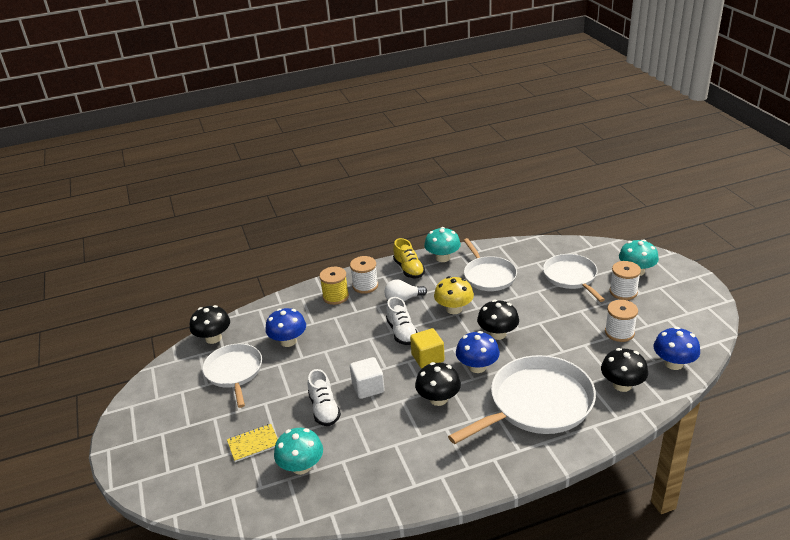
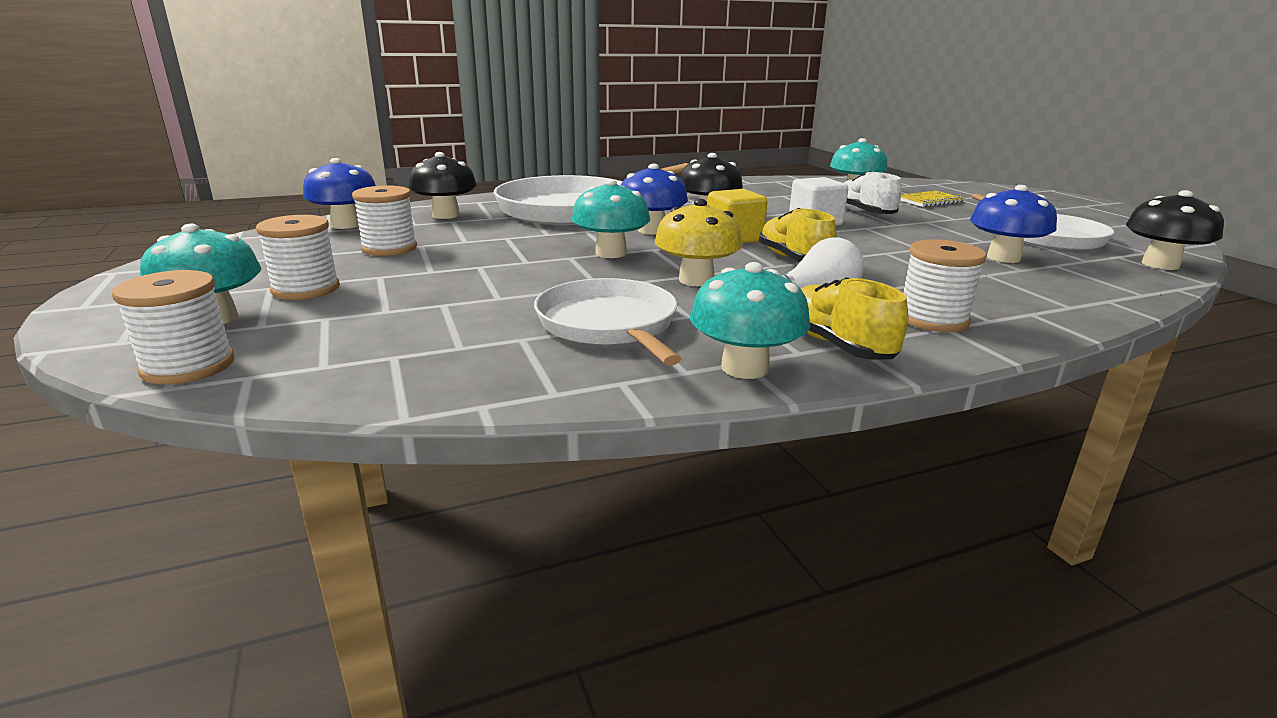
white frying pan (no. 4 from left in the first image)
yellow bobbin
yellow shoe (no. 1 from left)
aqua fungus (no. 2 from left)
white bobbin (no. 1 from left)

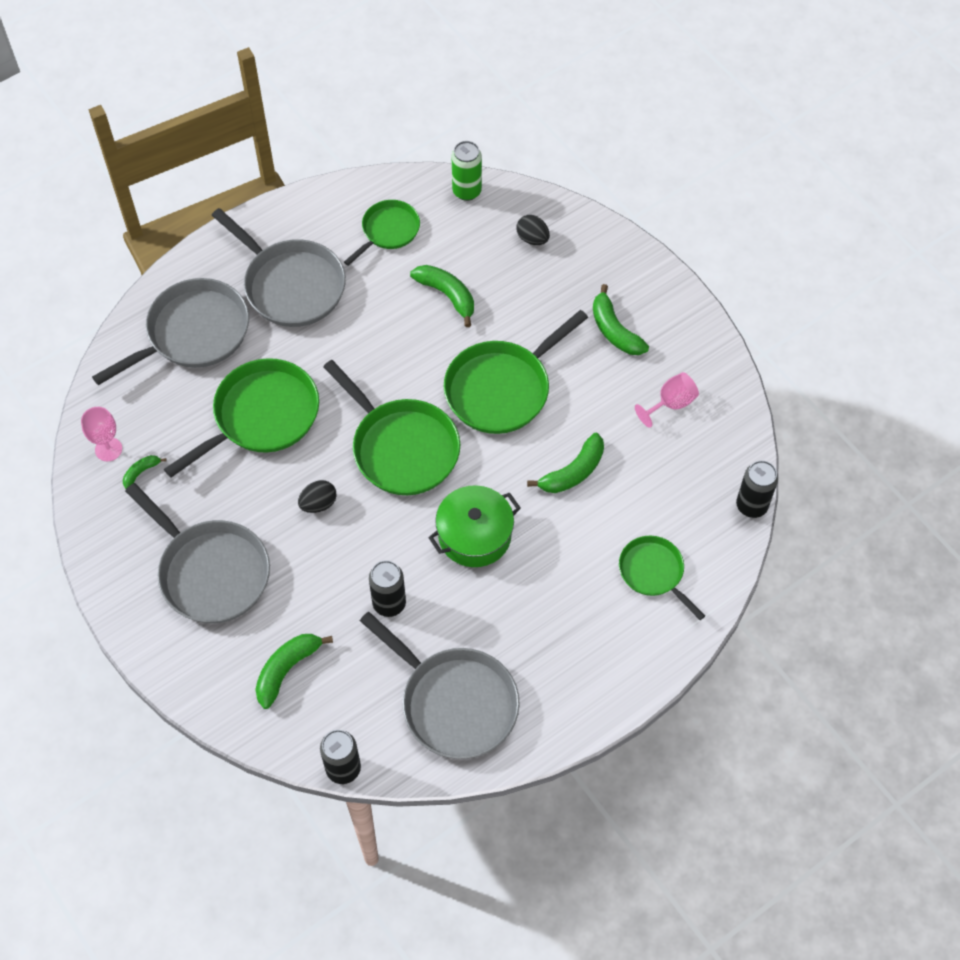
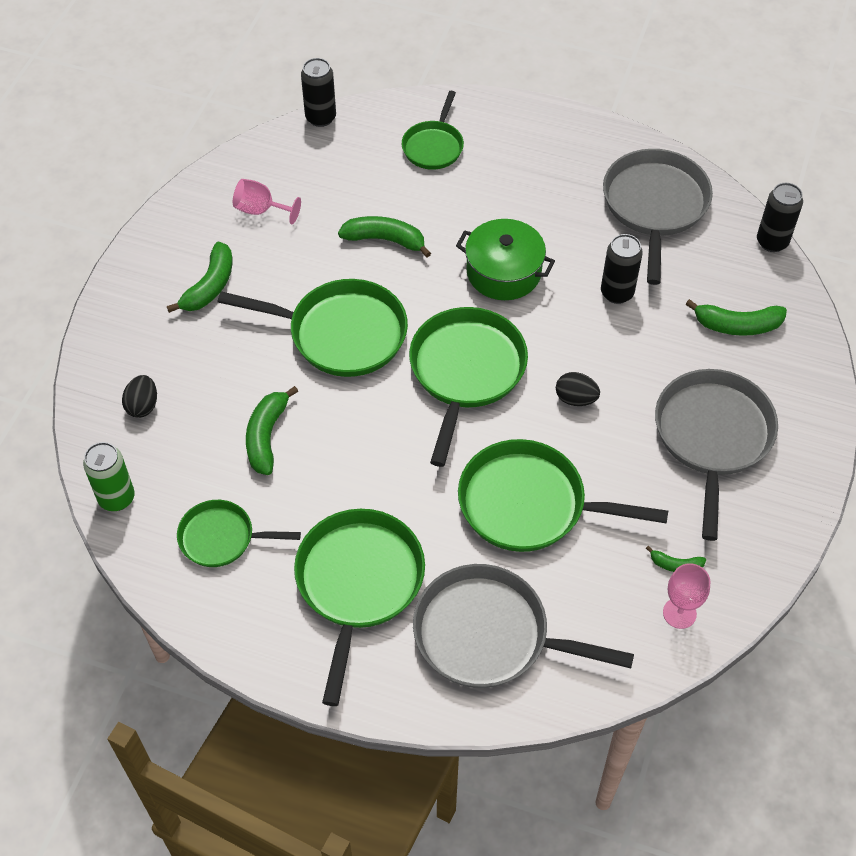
green frying pan (no. 3 from left)

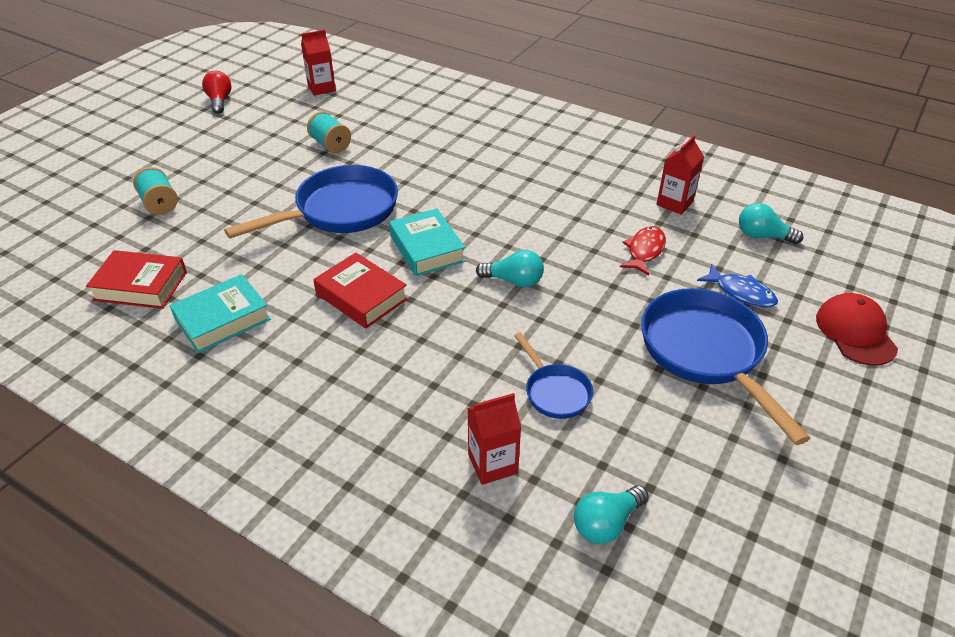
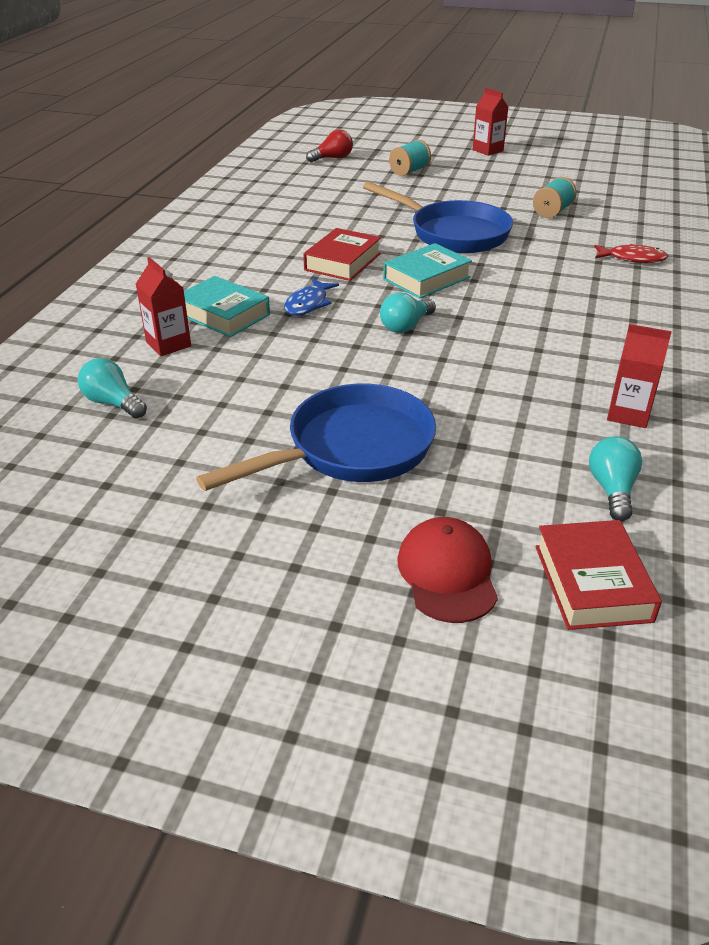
red carton (no. 2 from left)
red bulb
red toy fish
red book (no. 2 from left)
aqua bulb (no. 2 from left)
cobalt toy fish
aqua book (no. 1 from left)
red baseball cap
cobalt frying pan (no. 2 from left in the first image)

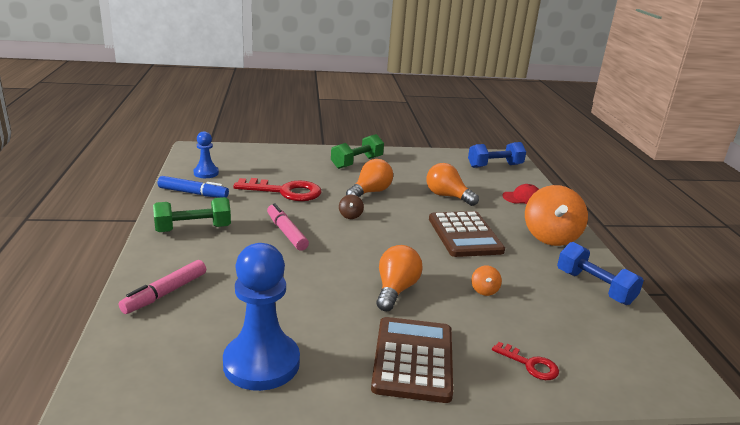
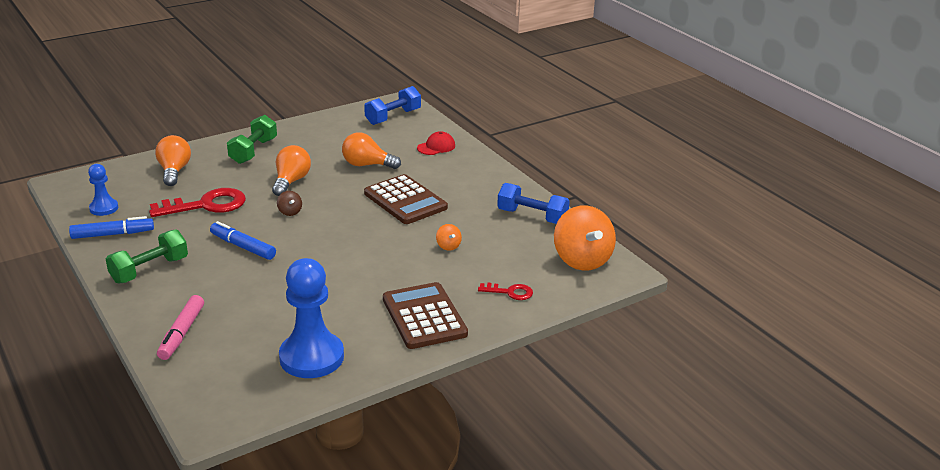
orange-coloured toy top (no. 2 from left)
cobalt marker pen (no. 2 from left)
orange-coloured bulb (no. 1 from left)

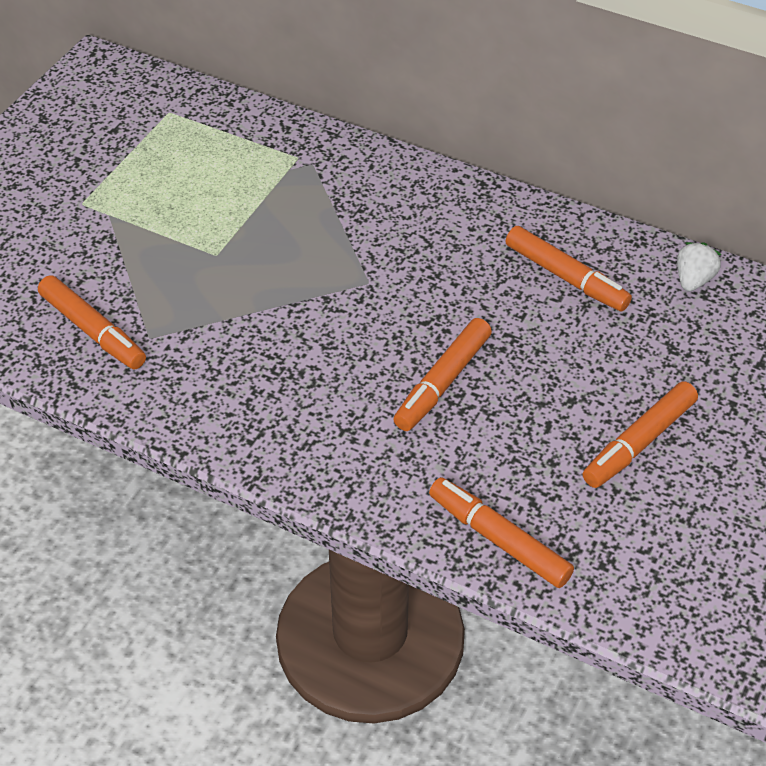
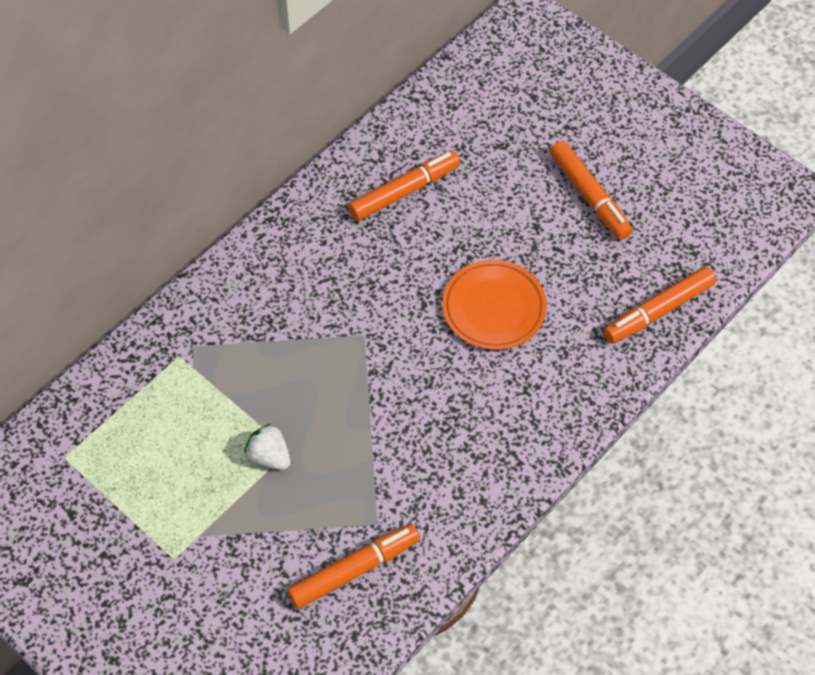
white strawberry
orange-coloured flat dish

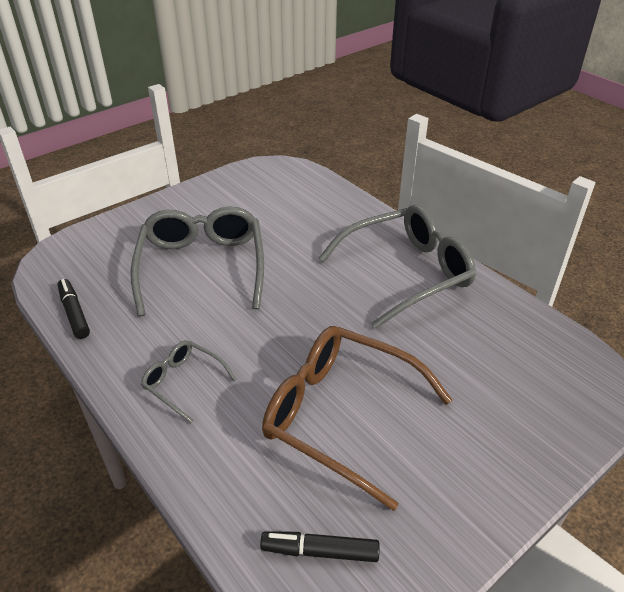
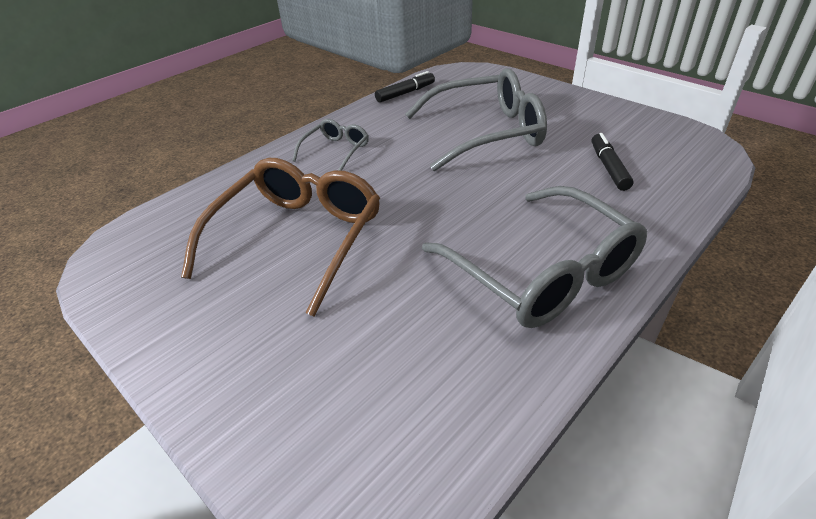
jet-black marker pen (no. 2 from left)

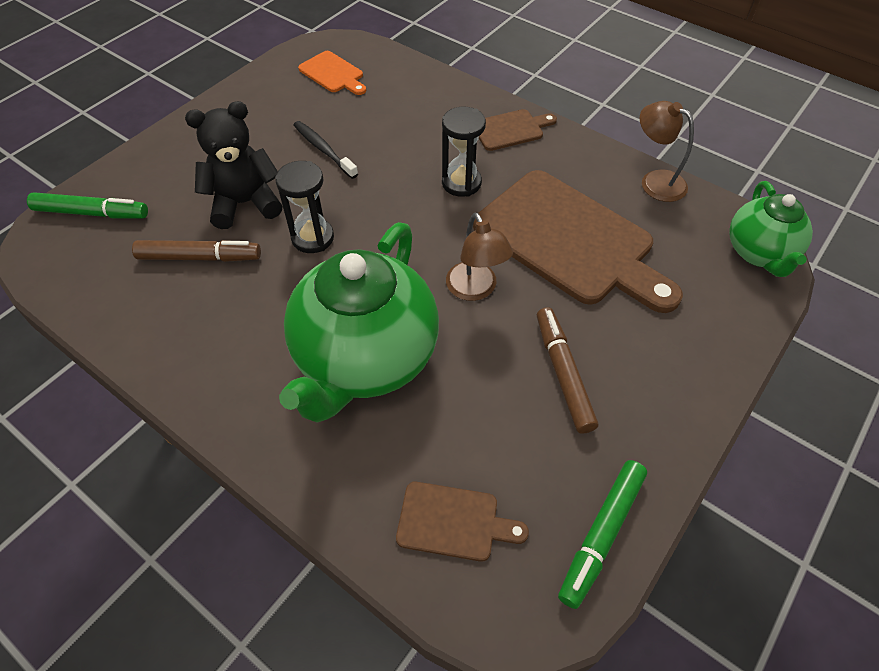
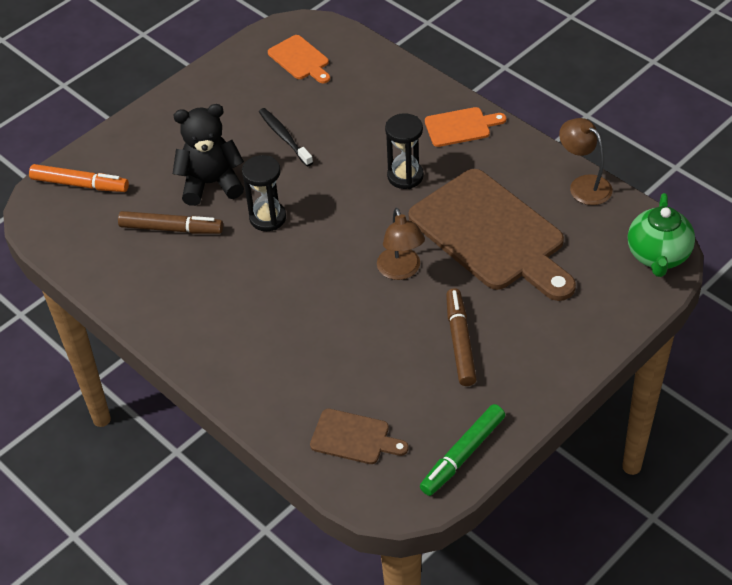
orange-coloured bread board (no. 2 from left)
orange-coloured marker pen
green teapot (no. 1 from left in the first image)

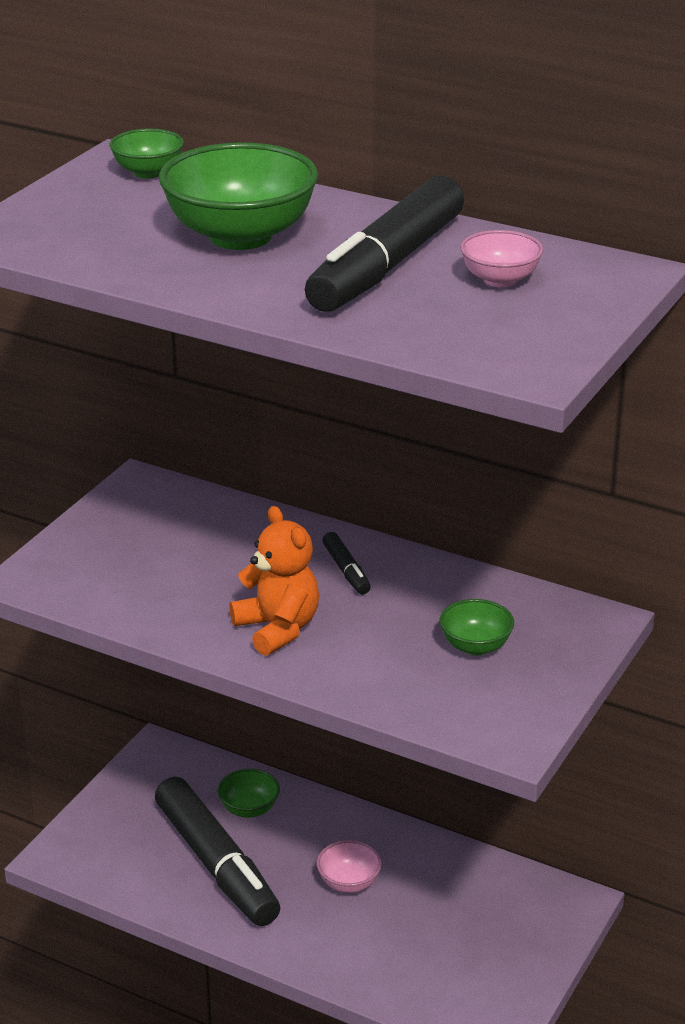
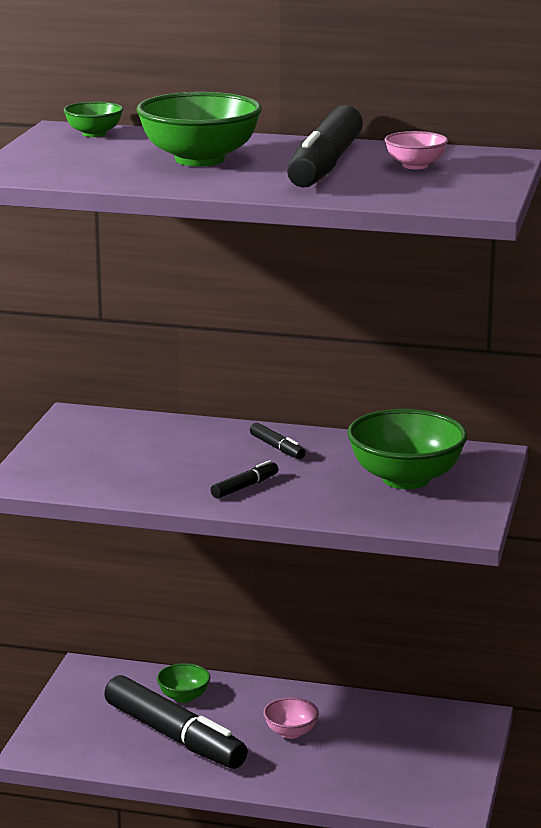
jet-black marker pen (no. 2 from left)
green deep dish (no. 4 from left)

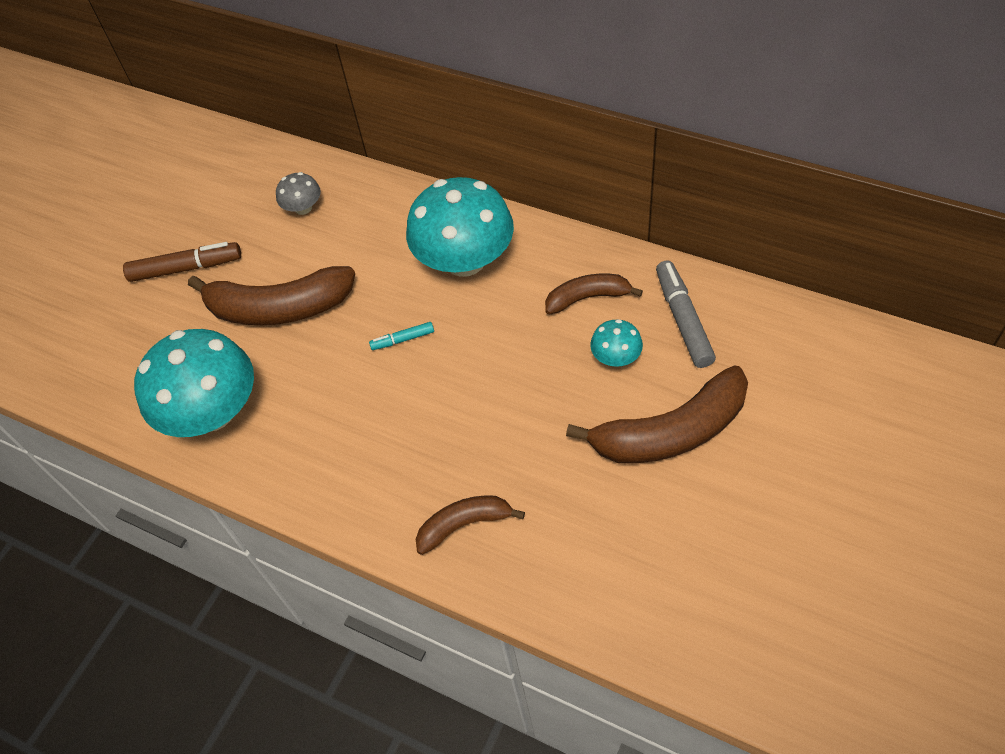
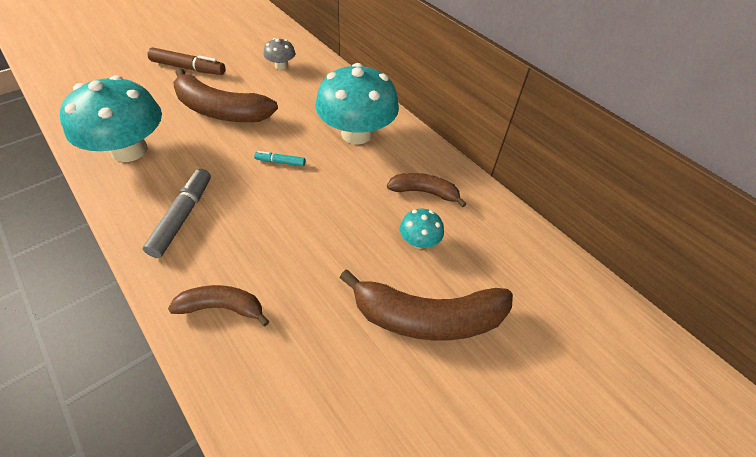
grey marker pen

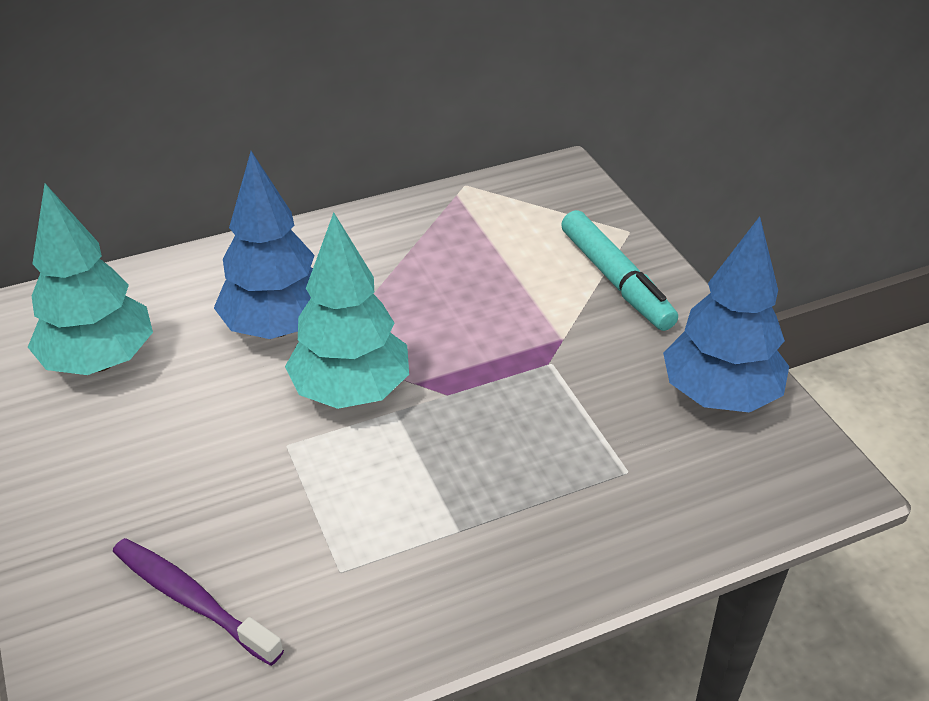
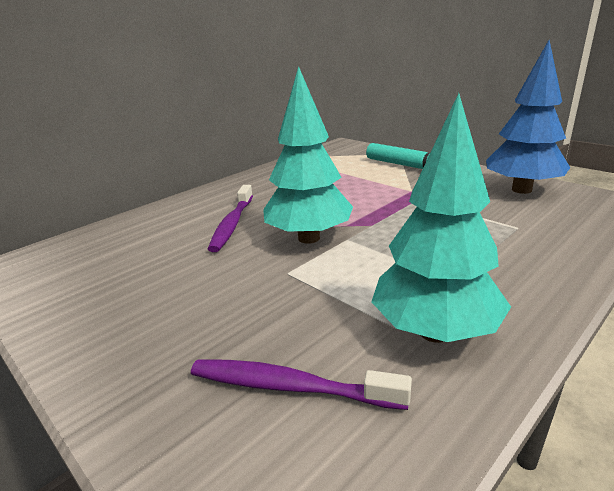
royal purple dental brush (no. 1 from left)
aqua fir tree (no. 2 from left)

